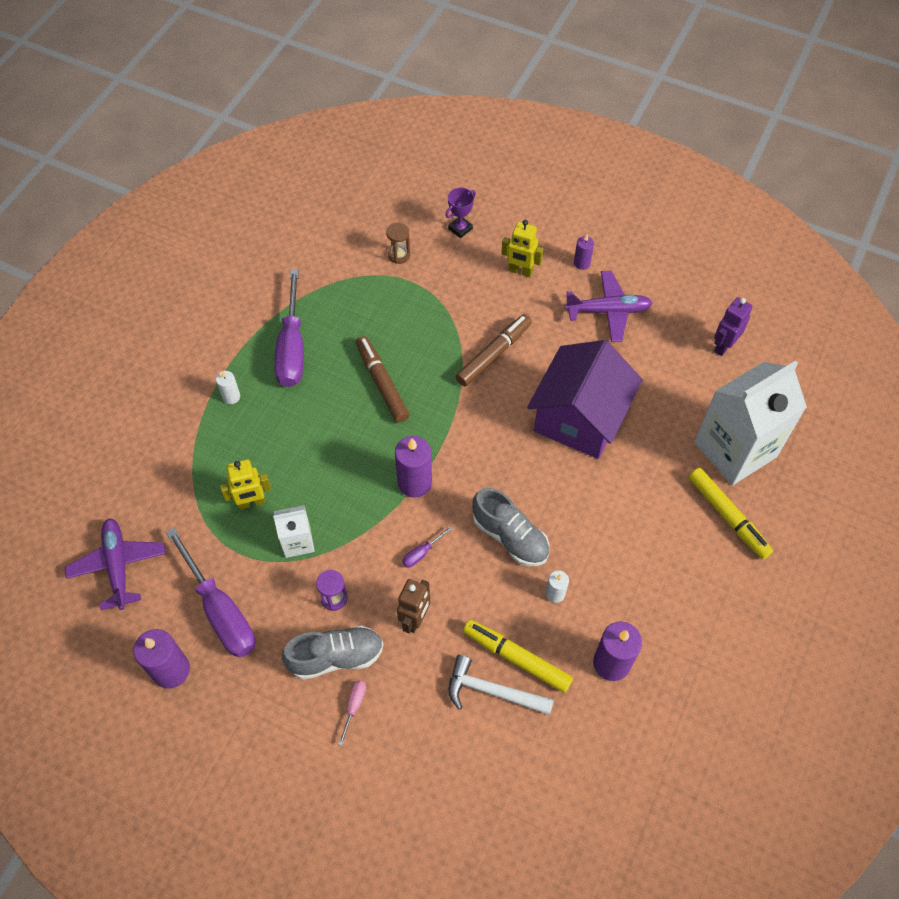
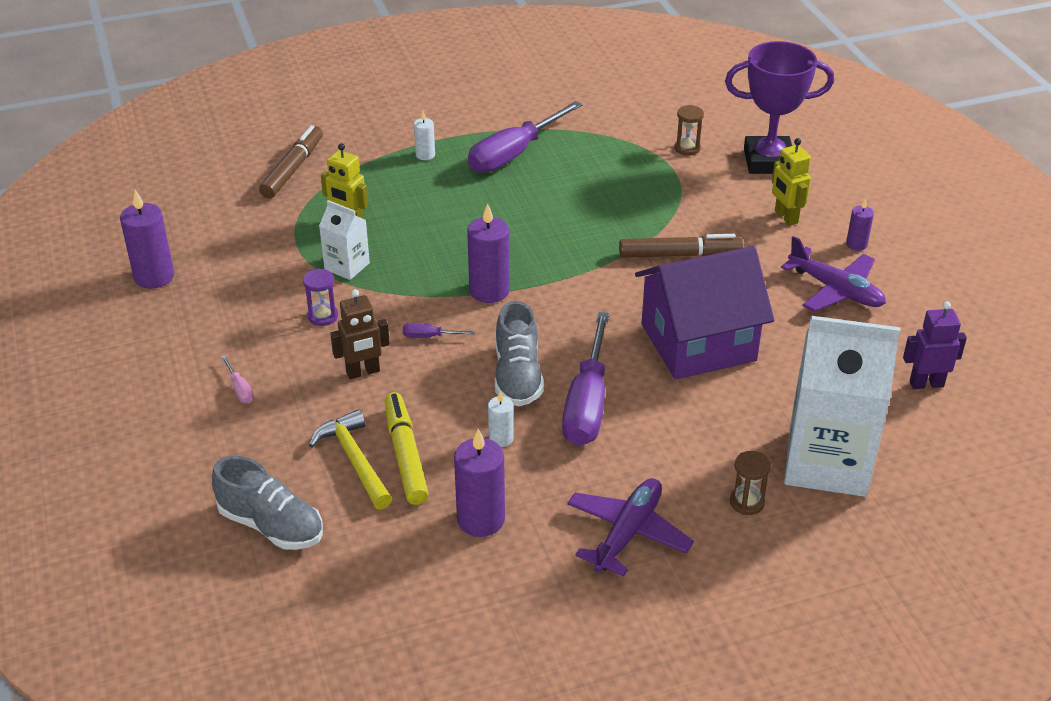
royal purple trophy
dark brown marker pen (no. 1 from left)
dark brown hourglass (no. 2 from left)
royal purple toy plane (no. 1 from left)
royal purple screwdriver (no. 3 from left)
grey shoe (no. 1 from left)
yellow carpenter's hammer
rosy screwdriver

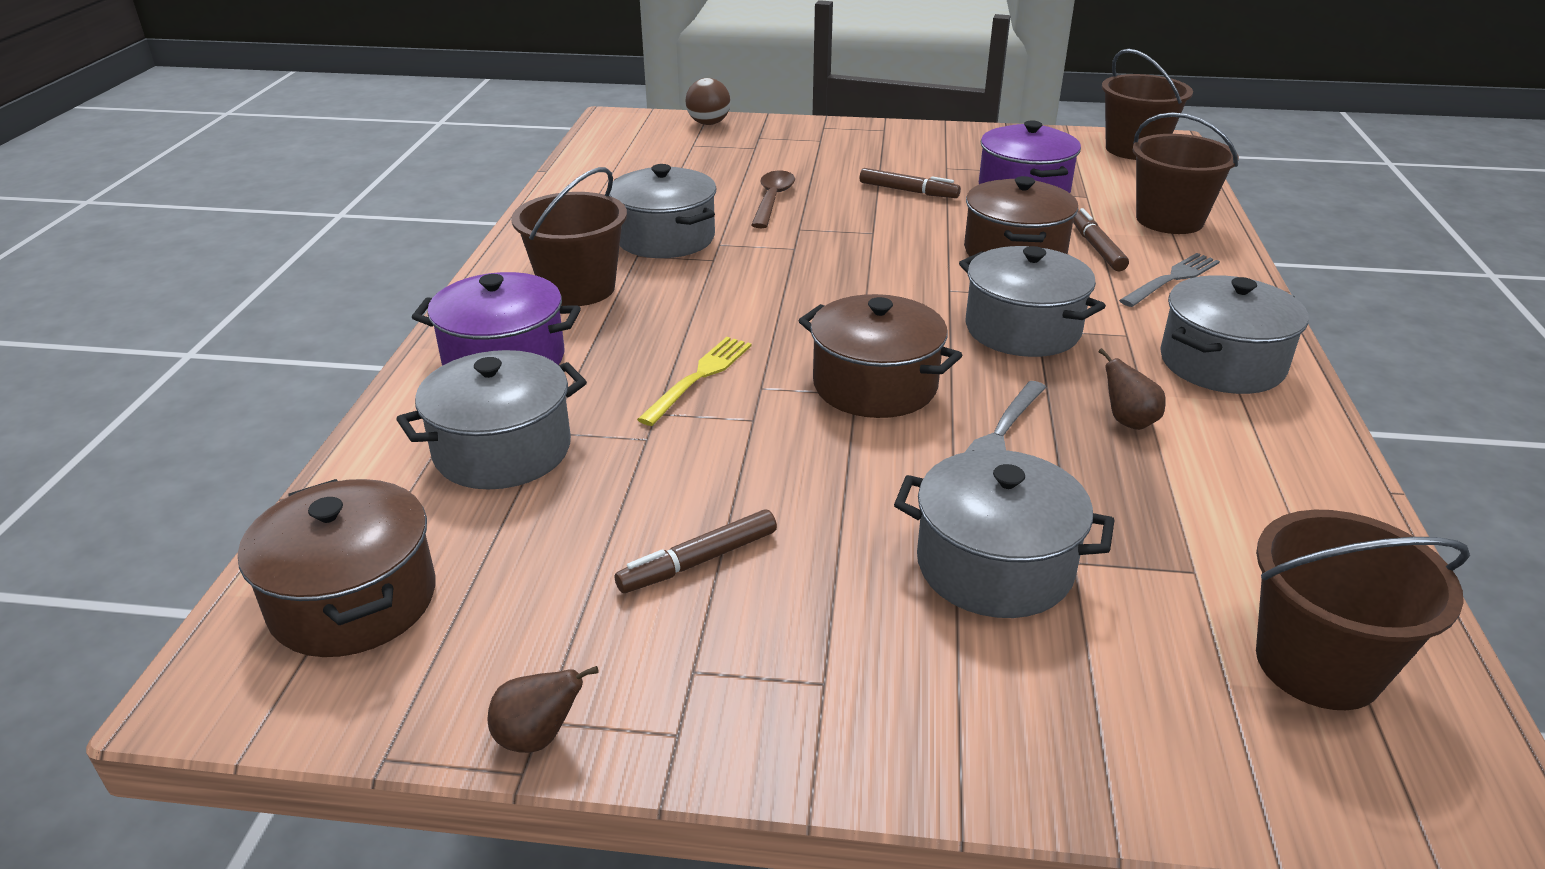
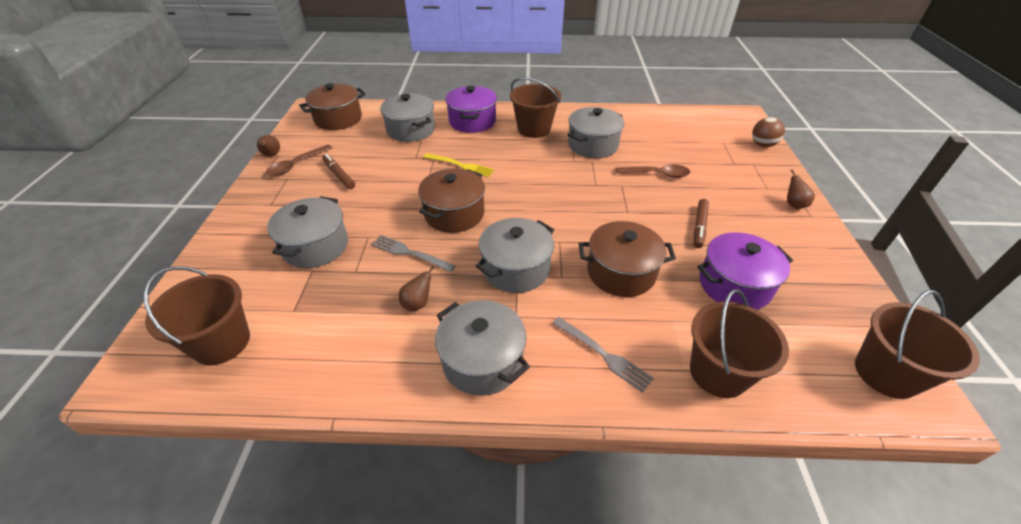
dark brown marker pen (no. 3 from left in the first image)
dark brown spoon (no. 1 from left)
dark brown pear (no. 3 from left)

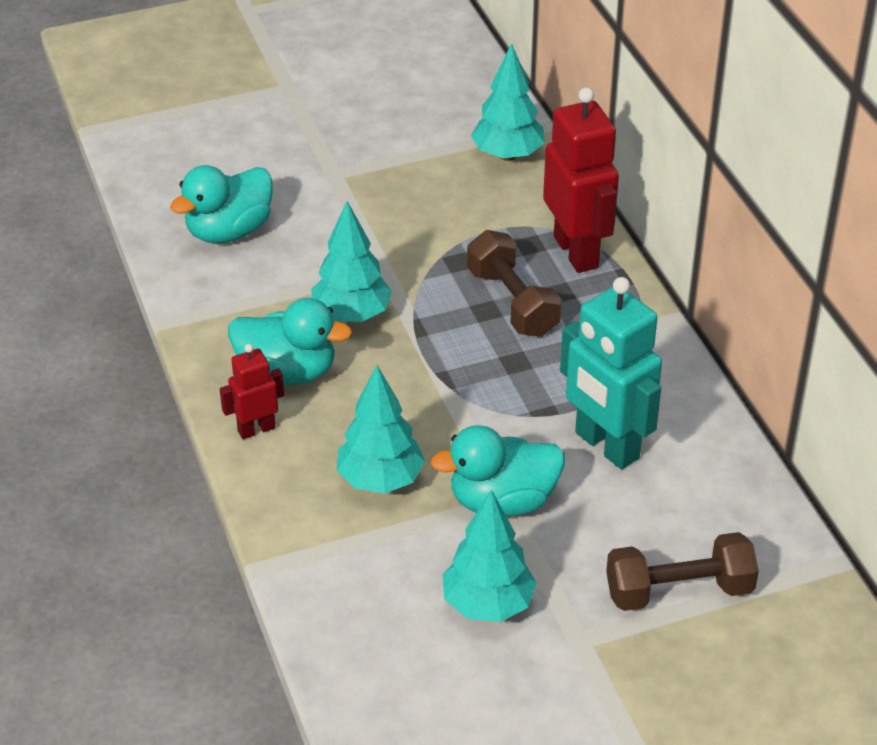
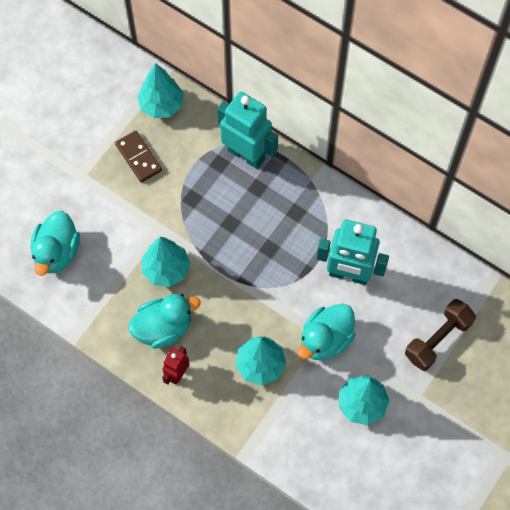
aqua toy robot (no. 1 from left)
dark brown hand weight (no. 1 from left in the first image)
dark brown domino tile

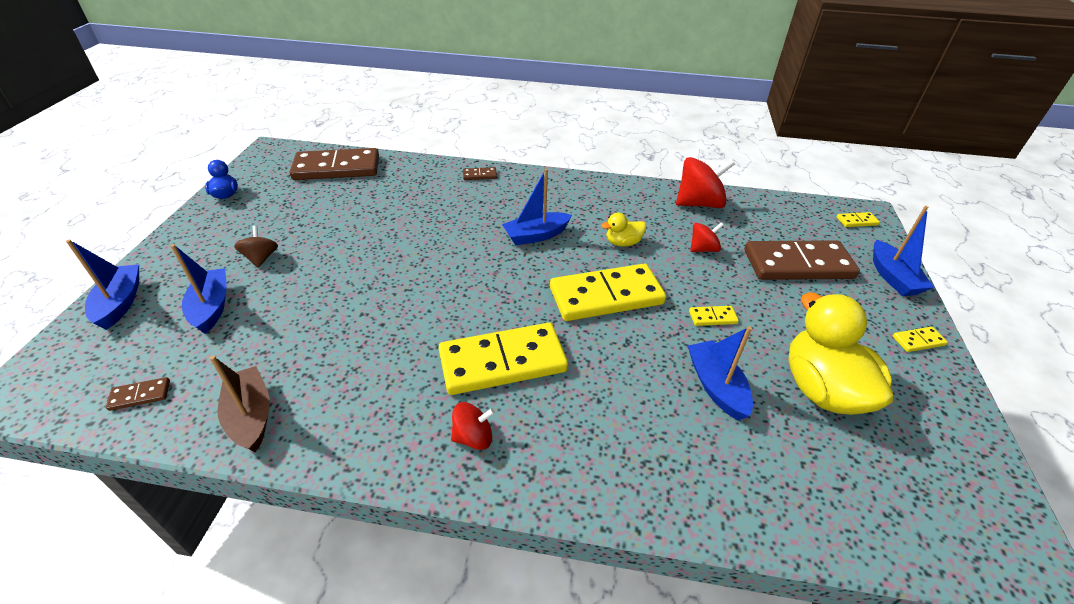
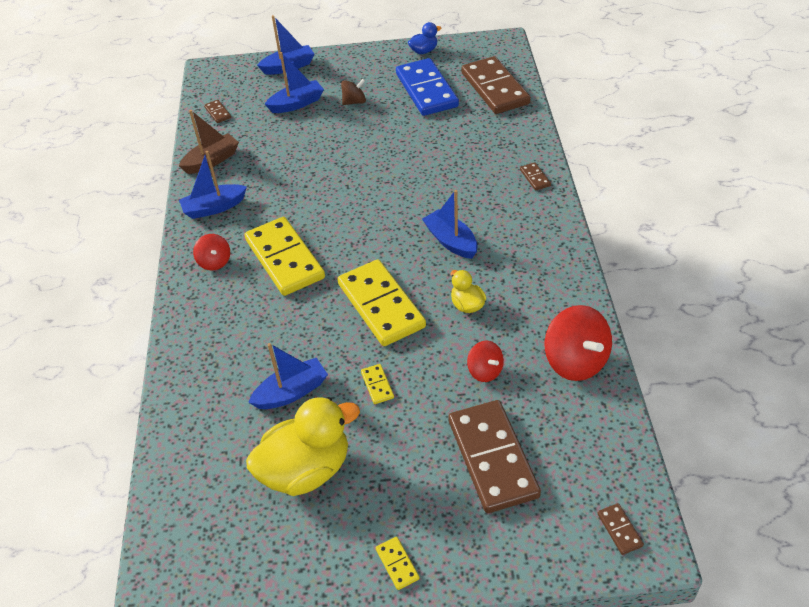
cobalt toy boat (no. 1 from left)
dark brown domino tile (no. 5 from left)
cobalt domino tile

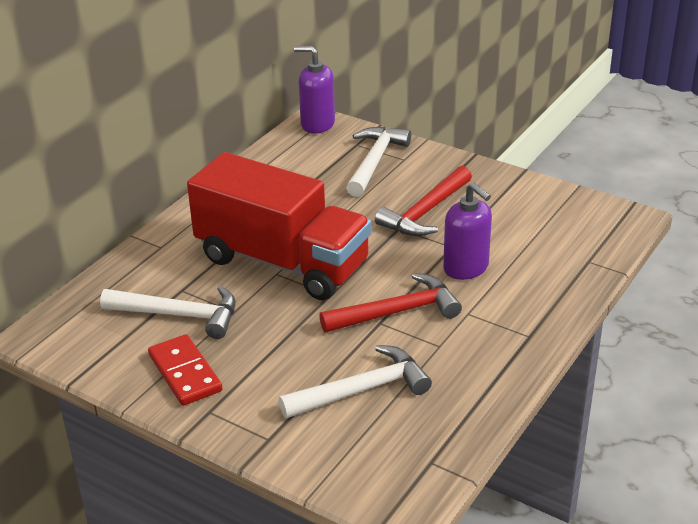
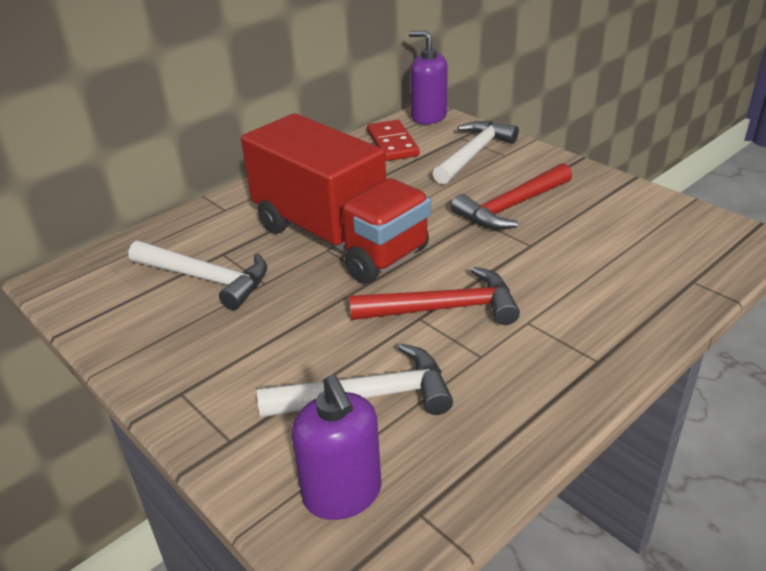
royal purple soap pump (no. 1 from left)
red domino tile

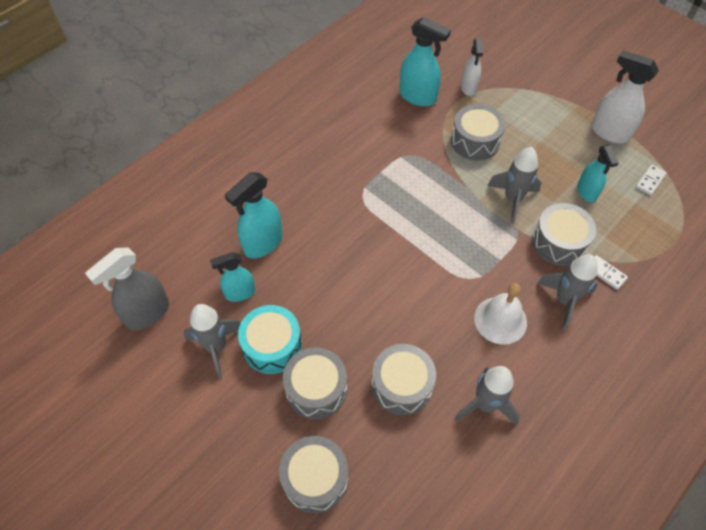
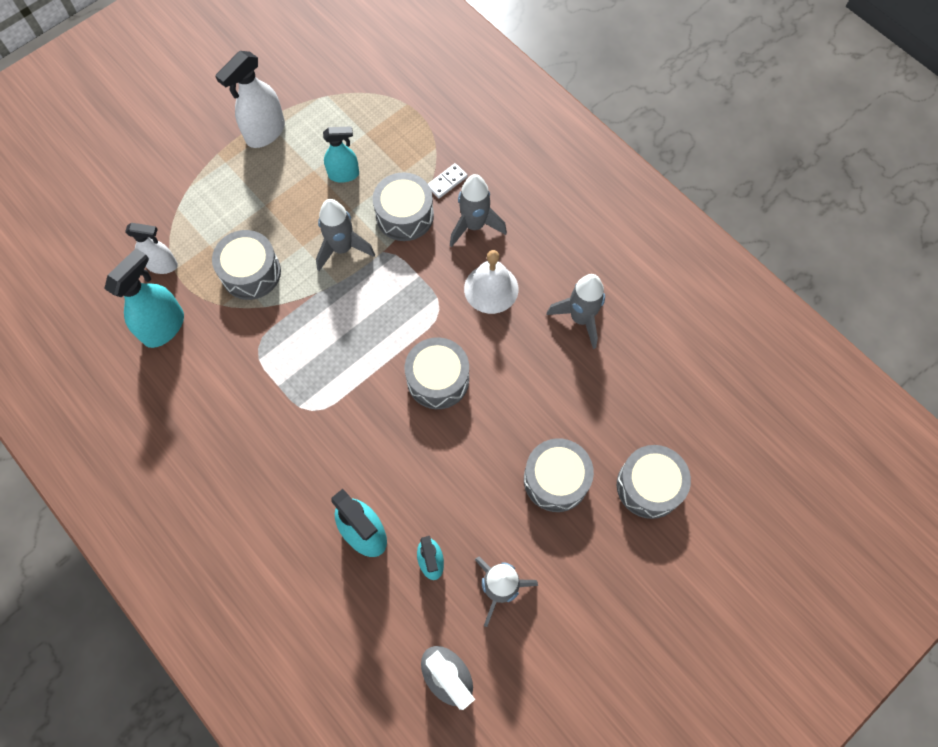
white domino tile (no. 2 from left in the first image)
aqua snare drum
grey snare drum (no. 3 from left)

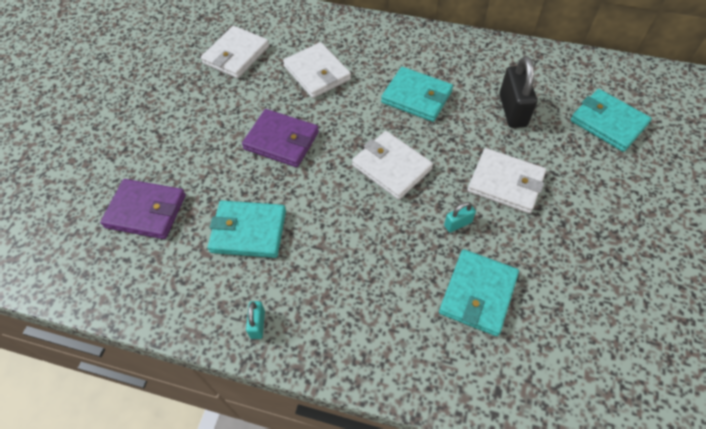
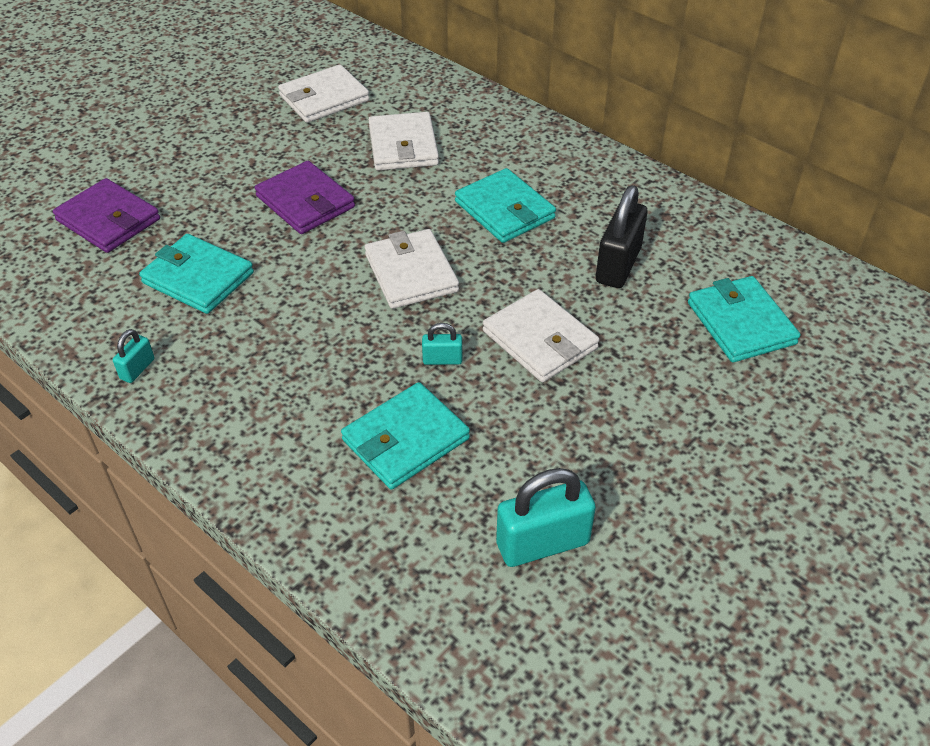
aqua padlock (no. 3 from left)

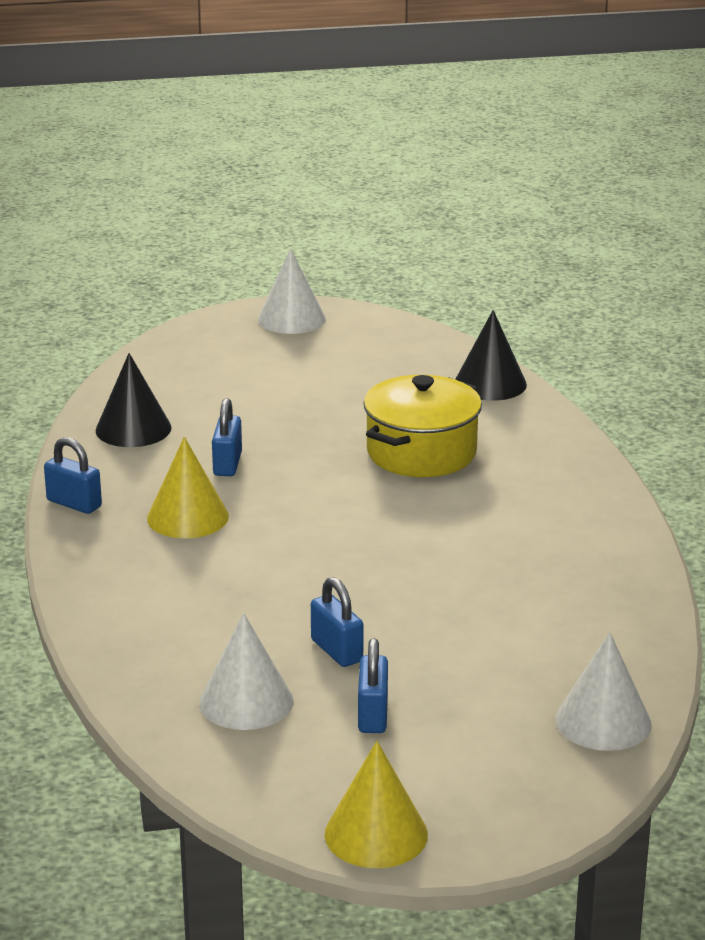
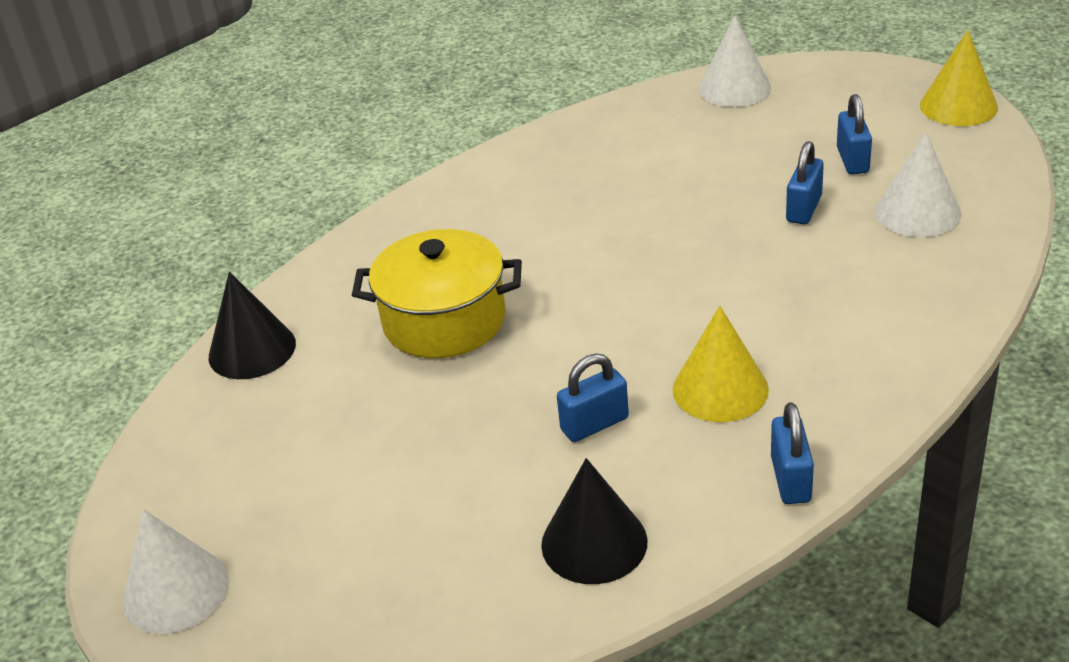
cobalt padlock (no. 4 from left)

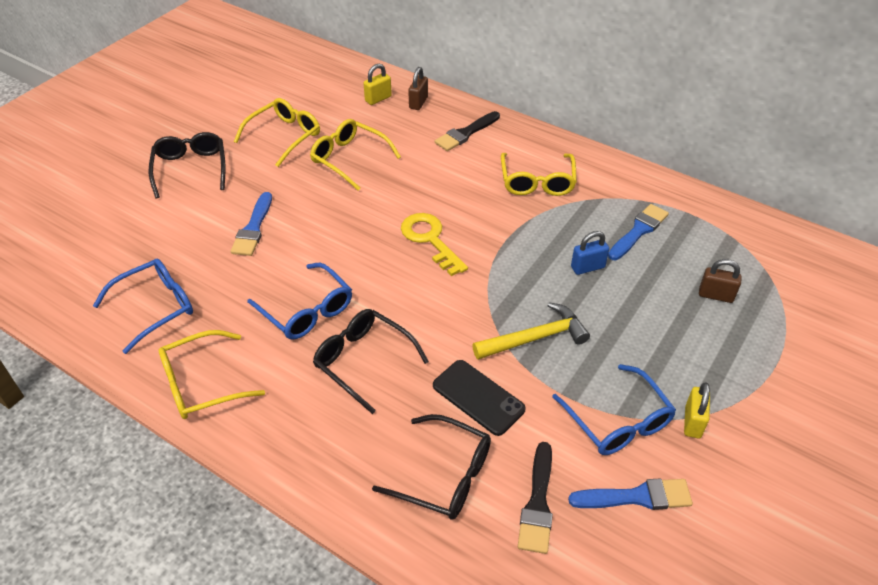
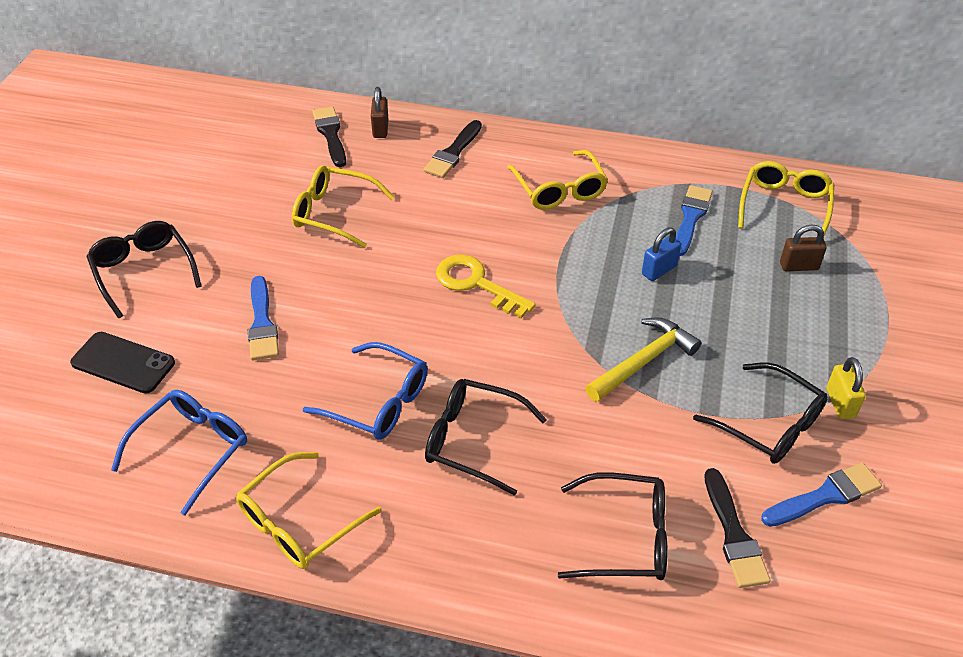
jet-black paint brush (no. 1 from left)
yellow spectacles (no. 4 from left)
jet-black mobile phone
jet-black spectacles (no. 4 from left)

